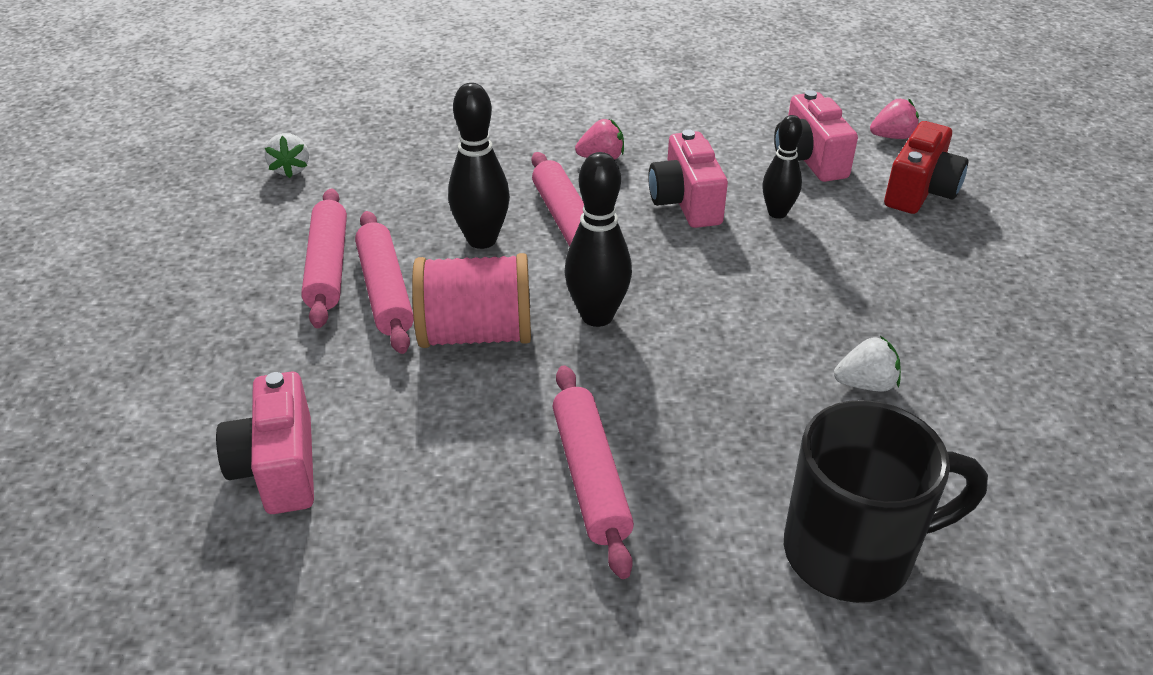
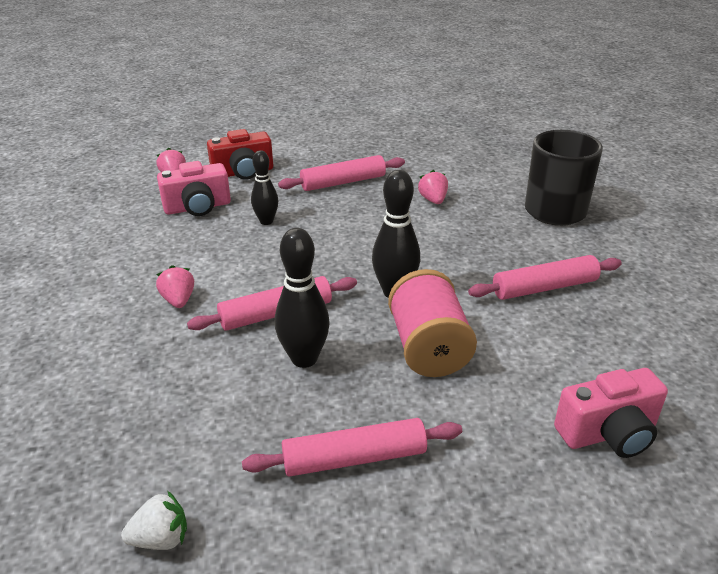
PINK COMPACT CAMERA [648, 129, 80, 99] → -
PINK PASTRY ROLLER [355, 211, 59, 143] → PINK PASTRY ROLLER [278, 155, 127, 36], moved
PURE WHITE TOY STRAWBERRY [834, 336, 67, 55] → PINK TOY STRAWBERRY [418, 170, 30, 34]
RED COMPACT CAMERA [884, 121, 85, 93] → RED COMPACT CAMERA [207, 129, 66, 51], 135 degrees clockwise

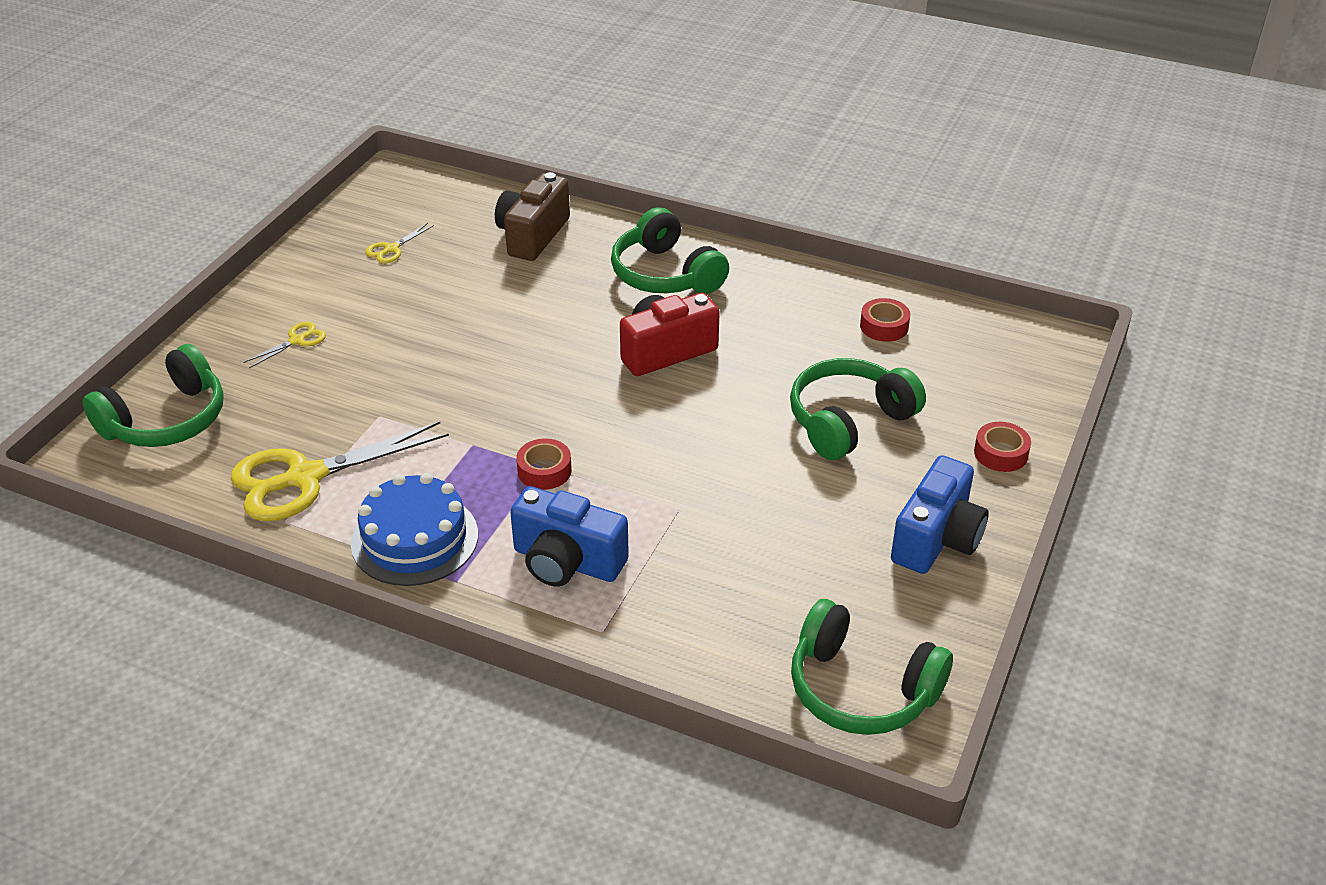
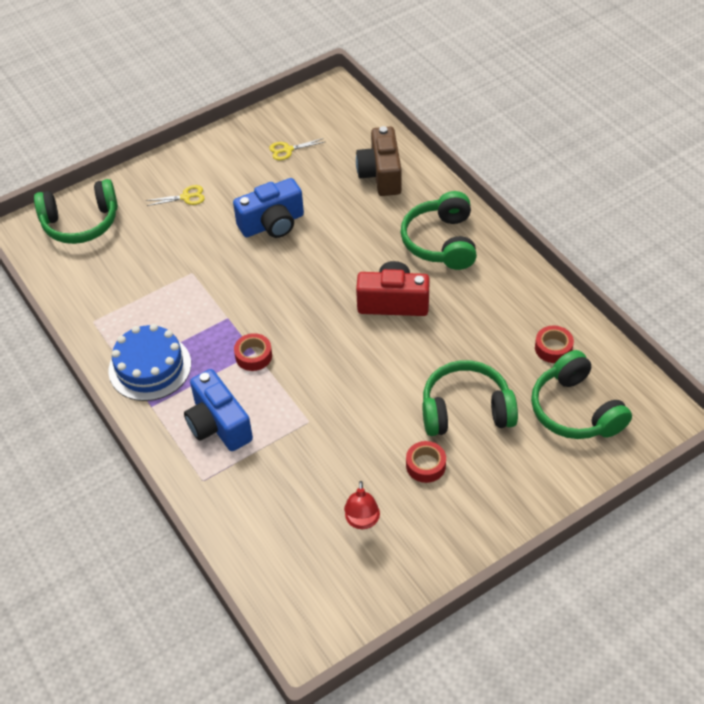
GOLDEN SCISSORS [231, 421, 218, 100] → -
- → RED LAMP [344, 481, 36, 48]
LEAF-GREEN OVER-EAR HEADPHONES [791, 599, 162, 136] → LEAF-GREEN OVER-EAR HEADPHONES [531, 350, 101, 89], moved
ROYAL BLUE COMPACT CAMERA [891, 455, 97, 119] → ROYAL BLUE COMPACT CAMERA [233, 178, 71, 60], moved
RED TAPE [974, 422, 57, 50] → RED TAPE [406, 441, 40, 42], moved
RUSSET COMPACT CAMERA [495, 172, 75, 89] → RUSSET COMPACT CAMERA [356, 126, 46, 70], 60 degrees counterclockwise

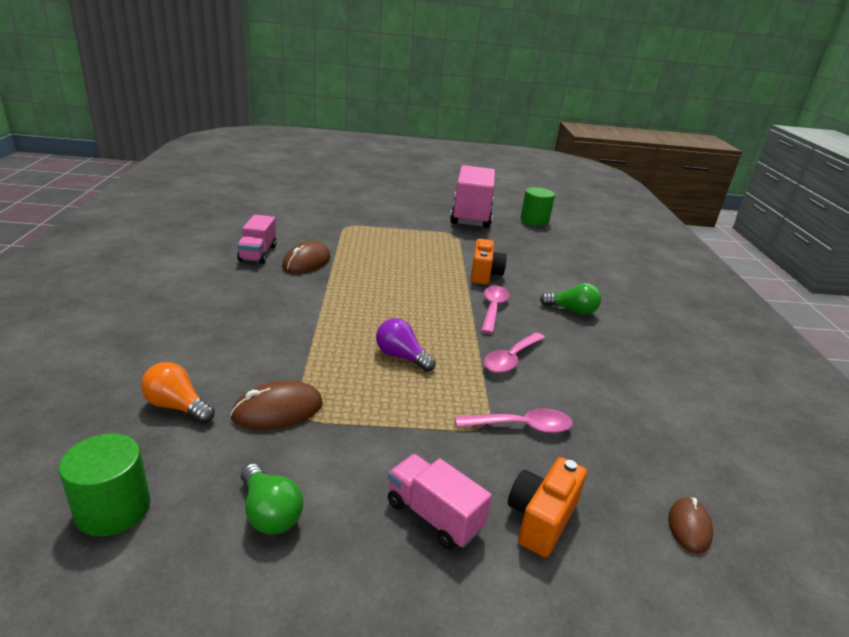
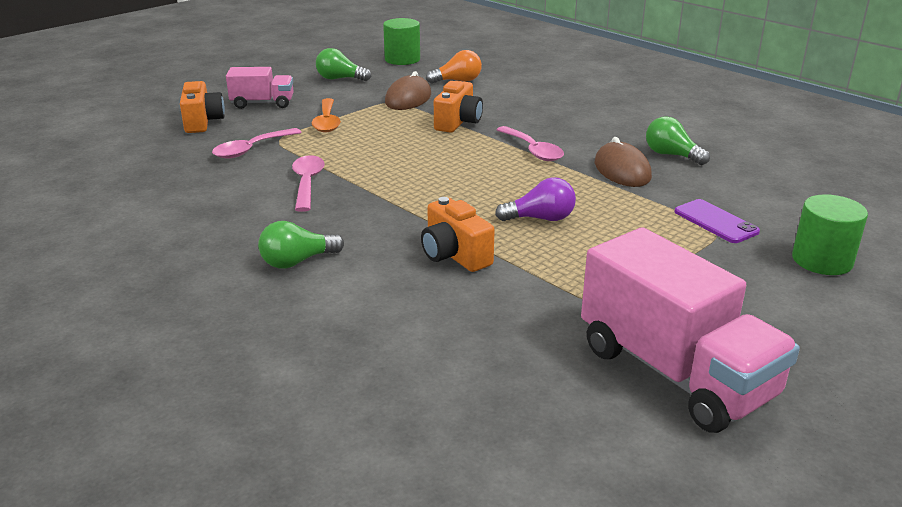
RUSSET MOUSE [668, 498, 45, 56] → -
- → ORANGE SPOON [312, 98, 29, 35]
- → ORANGE COMPACT CAMERA [434, 81, 49, 52]
- → PURPLE MOBILE PHONE [674, 199, 86, 44]
PURPLE LIGHT BULB [376, 318, 60, 54] → PURPLE LIGHT BULB [495, 177, 81, 44], moved
PINK SPOON [481, 286, 29, 48] → PINK SPOON [496, 126, 68, 35], moved
LEAF-GREEN SOLID CYLINDER [521, 187, 34, 39] → LEAF-GREEN SOLID CYLINDER [792, 194, 76, 81], moved
PINK LORRY [237, 215, 40, 49] → LEAF-GREEN LIGHT BULB [646, 116, 64, 49]

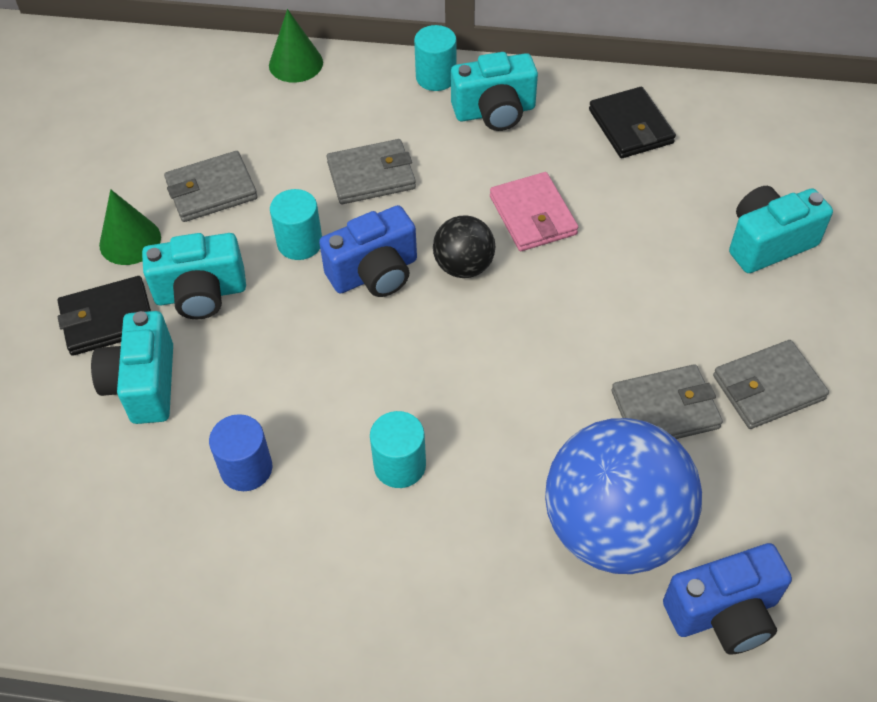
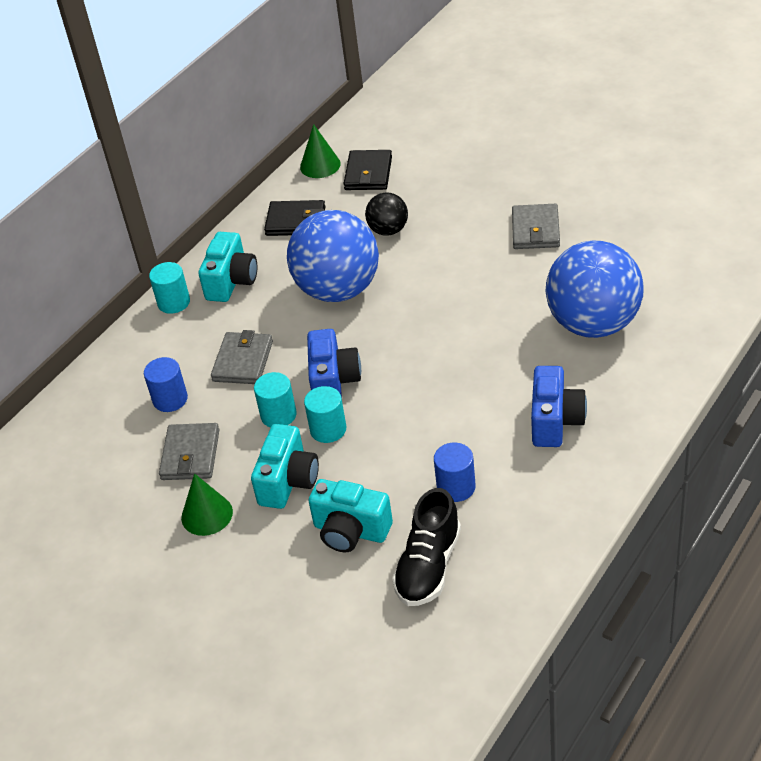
ASH-GREY BILLFOLD [611, 364, 112, 75] → -
AQUA COMPACT CAMERA [729, 186, 104, 87] → -
- → ROYAL BLUE SOLID CYLINDER [144, 357, 44, 55]
- → EBONY SHOE [392, 488, 69, 118]
EBONY BILLFOLD [58, 276, 93, 80] → EBONY BILLFOLD [343, 150, 49, 40], moved
LEAF-GREEN SOLID CONE [269, 9, 54, 74] → LEAF-GREEN SOLID CONE [300, 124, 41, 54], moved
AQUA SOLID CYLINDER [370, 411, 56, 77] → AQUA SOLID CYLINDER [304, 386, 43, 57], moved
EBONY SPHERE [433, 215, 63, 63] → EBONY SPHERE [365, 193, 43, 43], moved
ROYAL BLUE COMPACT CAMERA [663, 543, 129, 112] → ROYAL BLUE COMPACT CAMERA [531, 366, 56, 81], moved
PINK BILLFOLD [490, 172, 88, 79] → ROYAL BLUE SPHERE [287, 210, 92, 92]

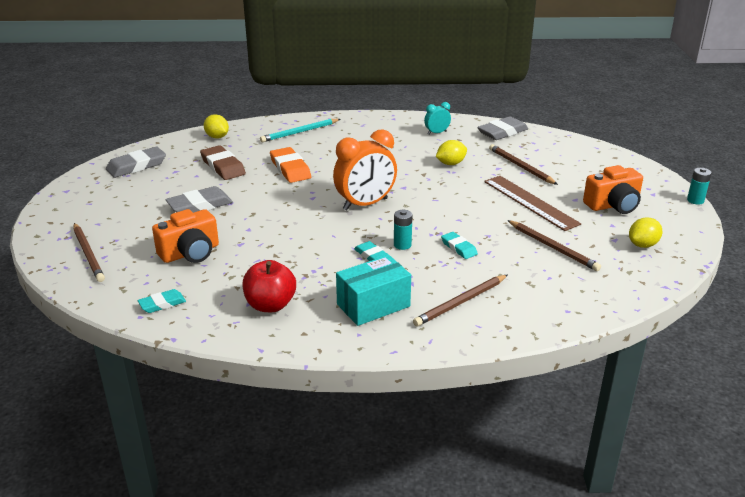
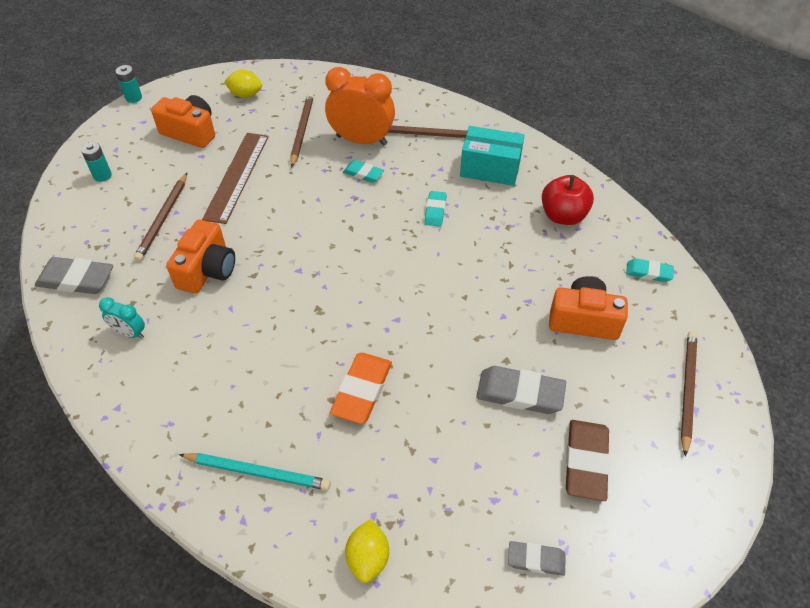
RUSSET ERASER [200, 145, 46, 35] → RUSSET ERASER [566, 420, 44, 81], moved
ORANGE ALARM CLOCK [333, 129, 64, 81] → ORANGE ALARM CLOCK [325, 67, 70, 79], moved
AQUA BATTERY [394, 210, 19, 40] → AQUA BATTERY [81, 142, 31, 40], moved
GOLDEN TOY LEMON [436, 140, 31, 25] → ORANGE COMPACT CAMERA [166, 219, 69, 75]
AQUA ERASER [441, 232, 37, 27] → AQUA ERASER [343, 160, 41, 23], 75 degrees counterclockwise
ASH-GREY ERASER [106, 147, 60, 31] → ASH-GREY ERASER [508, 541, 58, 35], x0.59

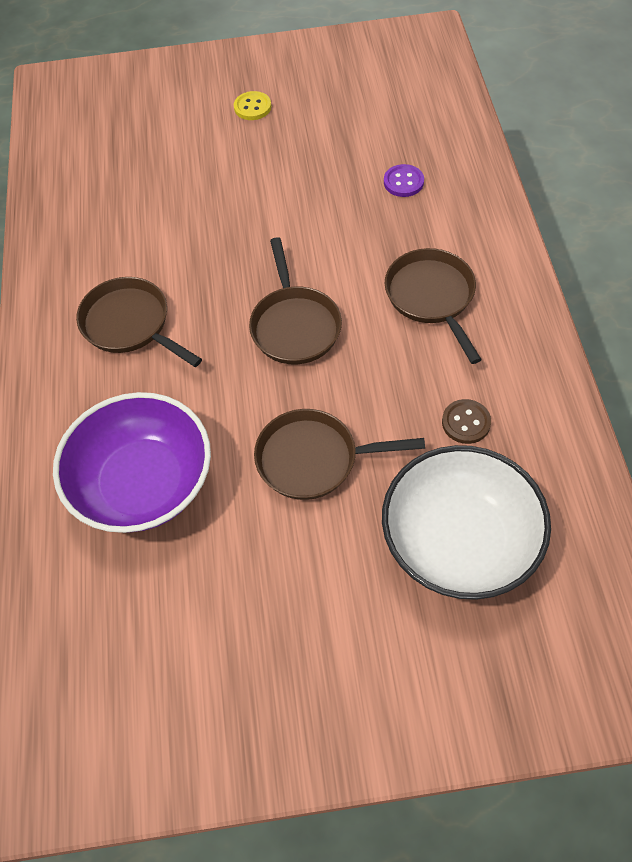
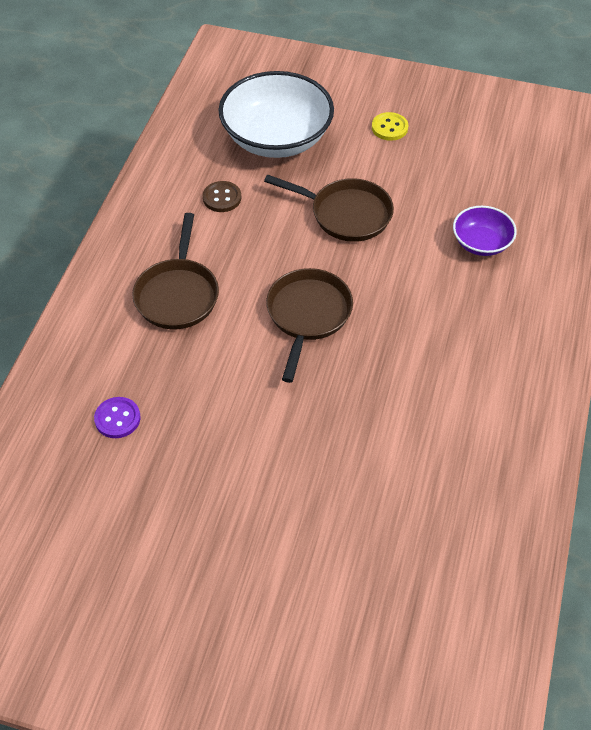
RUSSET SKILLET [76, 277, 126, 90] → -
GOLDEN SEWING BUTTON [234, 91, 37, 29] → GOLDEN SEWING BUTTON [372, 112, 36, 29], moved
PURPLE SERVING BOWL [53, 392, 158, 141] → PURPLE SERVING BOWL [453, 206, 64, 50], x0.51

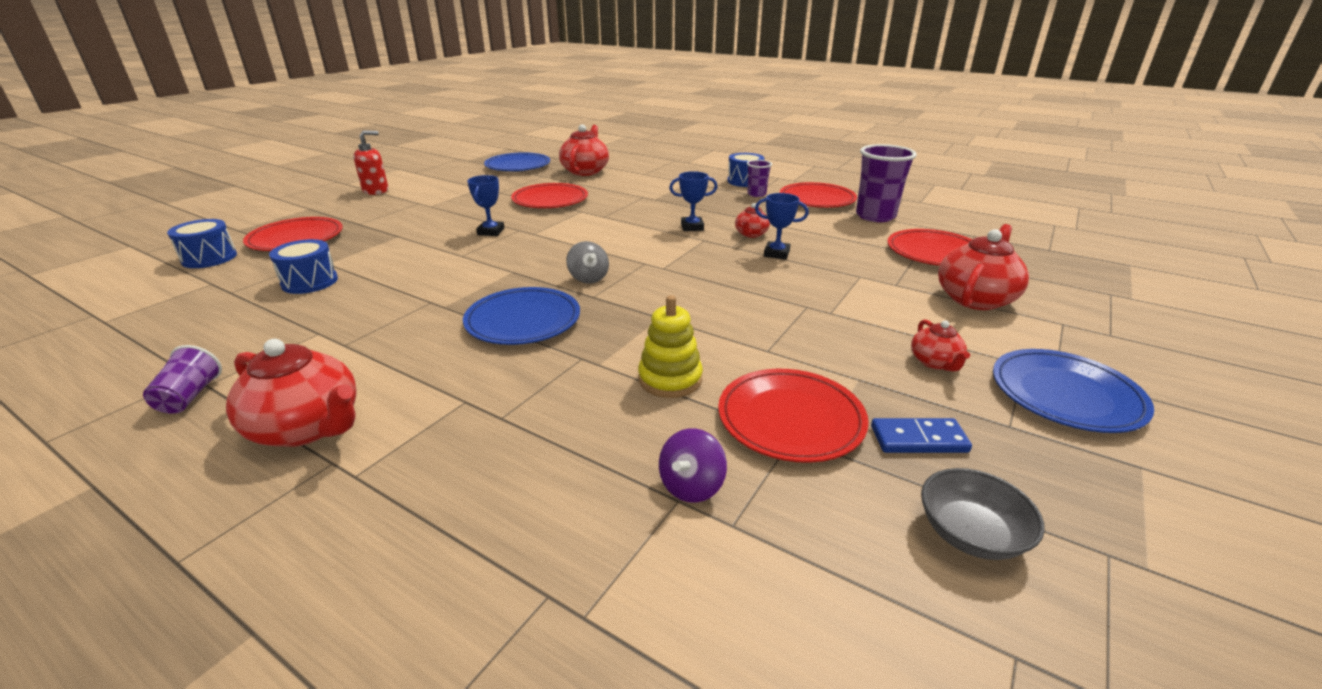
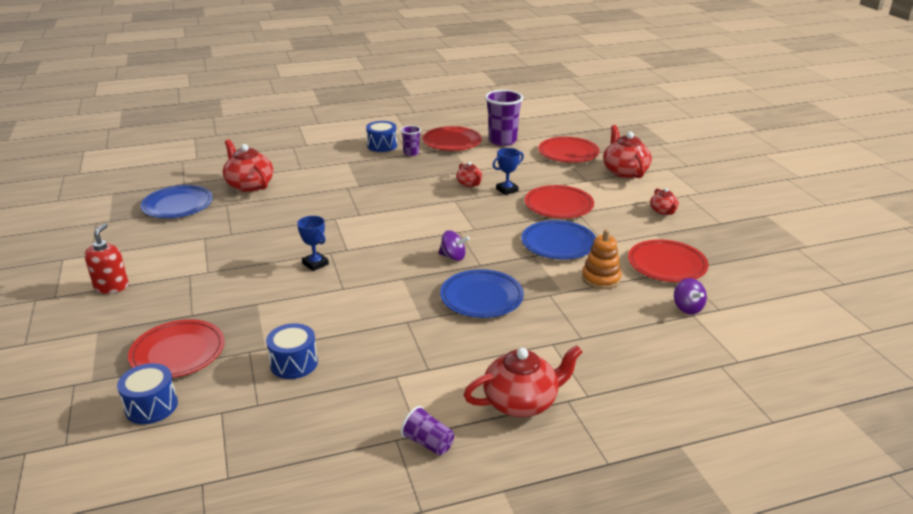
ROYAL BLUE TROPHY [669, 171, 48, 60] → -
ROYAL BLUE DOMINO TILE [871, 418, 101, 35] → -
ASH-GREY SERVING BOWL [921, 468, 124, 92] → -
RED DINNER PLATE [511, 183, 77, 25] → RED DINNER PLATE [525, 185, 69, 33], moved
ROYAL BLUE DINNER PLATE [993, 349, 161, 84] → ROYAL BLUE DINNER PLATE [521, 220, 75, 40], moved
ASH-GREY SPINNING TOP [566, 241, 43, 43] → PURPLE SPINNING TOP [438, 231, 32, 30]
GOLDEN RING STACKER [638, 295, 65, 103] → ORANGE RING STACKER [582, 229, 40, 60]
RED CHINA TEAPOT [911, 320, 59, 51] → RED CHINA TEAPOT [650, 188, 29, 27], 45 degrees clockwise

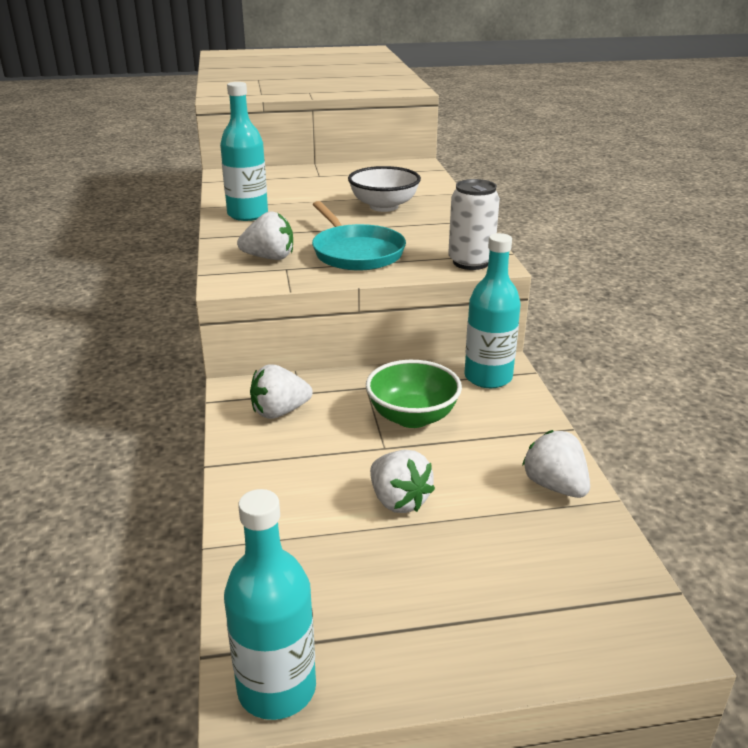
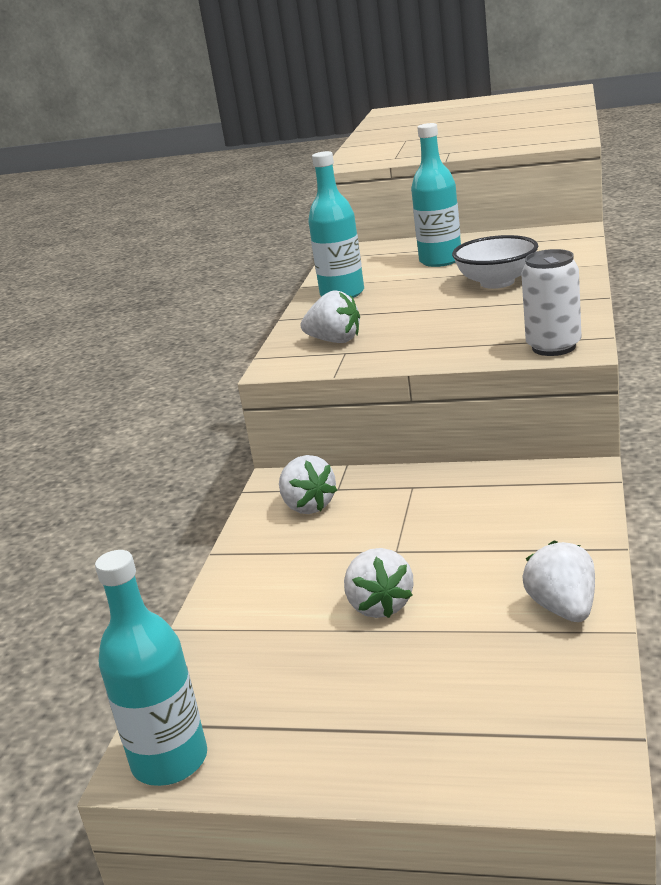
AQUA SKILLET [312, 201, 94, 70] → -
LEAF-GREEN SERVING BOWL [366, 360, 96, 68] → -
AQUA FLASK [465, 233, 56, 155] → AQUA FLASK [411, 123, 50, 144], moved
PURE WHITE TOY STRAWBERRY [250, 364, 63, 55] → PURE WHITE TOY STRAWBERRY [279, 455, 58, 59], 120 degrees counterclockwise

